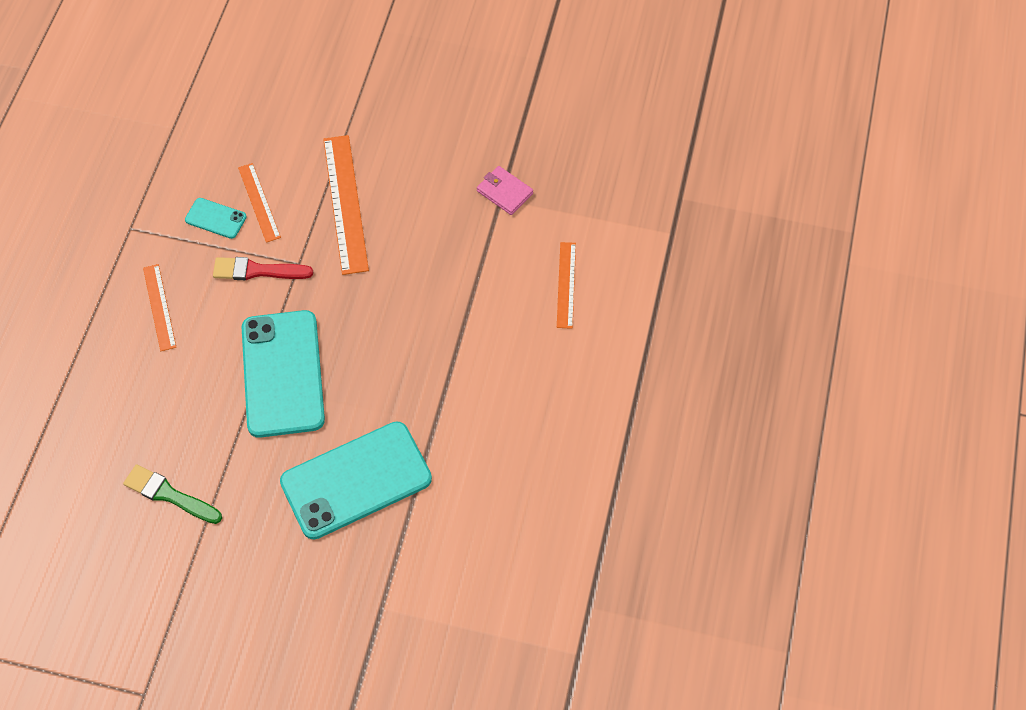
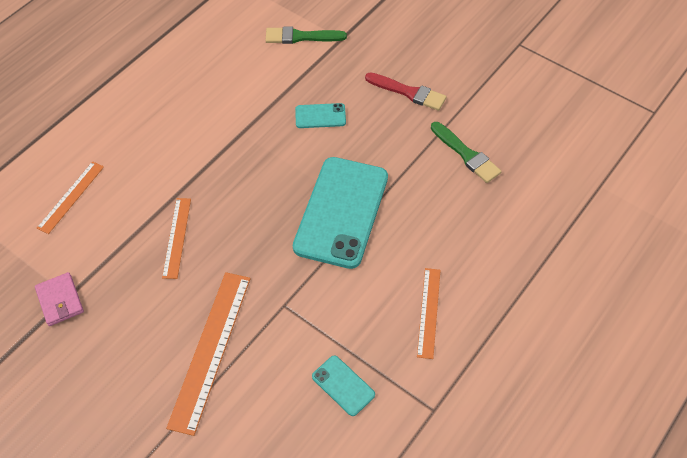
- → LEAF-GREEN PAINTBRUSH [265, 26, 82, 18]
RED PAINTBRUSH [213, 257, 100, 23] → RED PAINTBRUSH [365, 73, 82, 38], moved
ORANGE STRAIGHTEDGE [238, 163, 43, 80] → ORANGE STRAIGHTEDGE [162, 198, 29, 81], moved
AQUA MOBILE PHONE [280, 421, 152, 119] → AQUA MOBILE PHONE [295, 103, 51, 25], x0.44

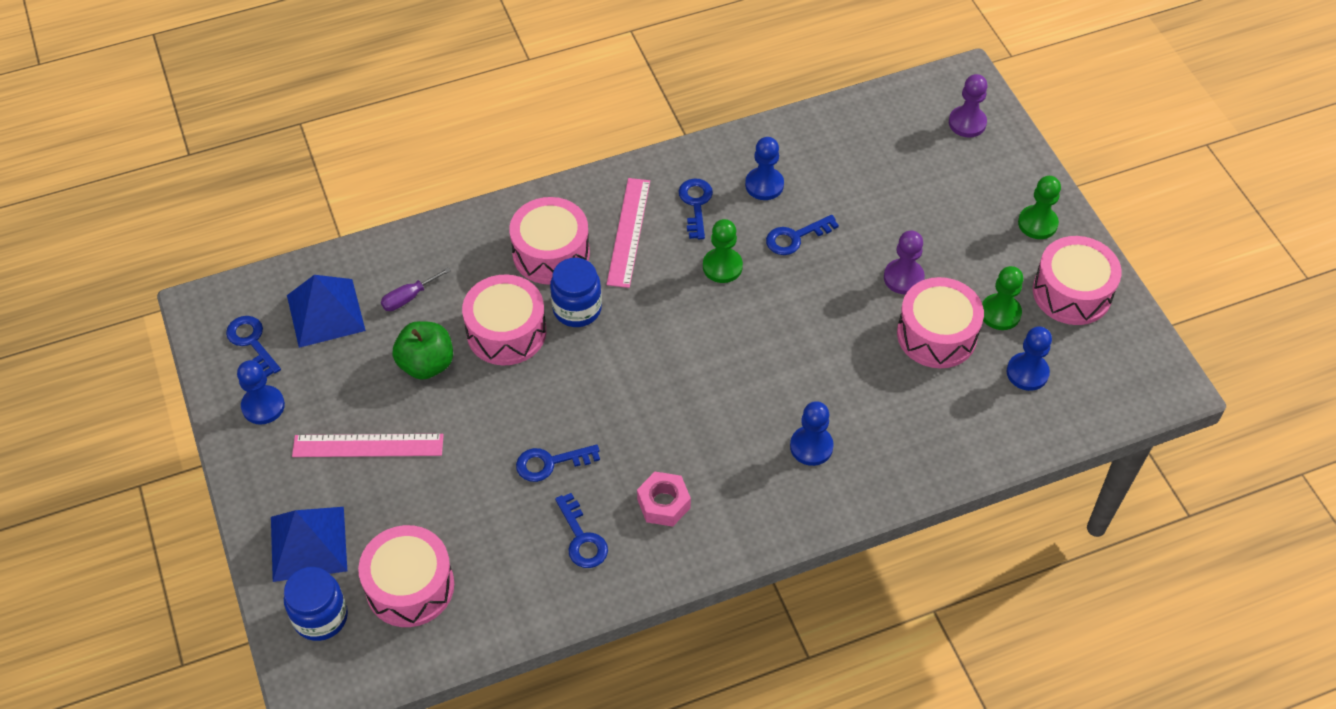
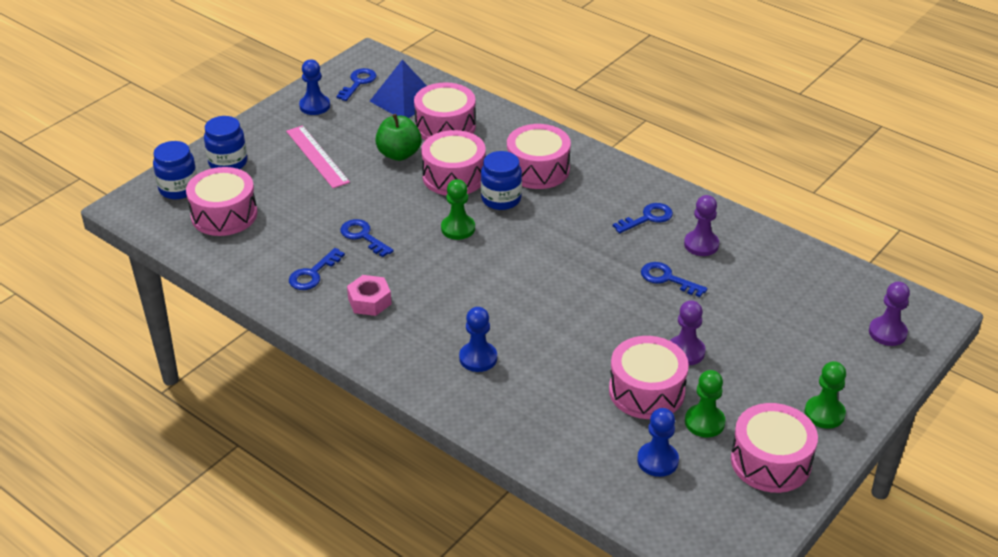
PINK STRAIGHTEDGE [607, 178, 43, 110] → -
LEAF-GREEN GAME PAWN [703, 219, 40, 64] → LEAF-GREEN GAME PAWN [441, 179, 34, 61], moved
ROYAL BLUE PYRAMID SHAPE [271, 507, 76, 75] → ROYAL BLUE JAM JAR [204, 116, 43, 53]
PURPLE HAND SCREWDRIVER [381, 267, 70, 44] → PINK SNARE DRUM [414, 83, 62, 57]
ROYAL BLUE GAME PAWN [745, 137, 39, 63] → PURPLE GAME PAWN [684, 195, 35, 61]

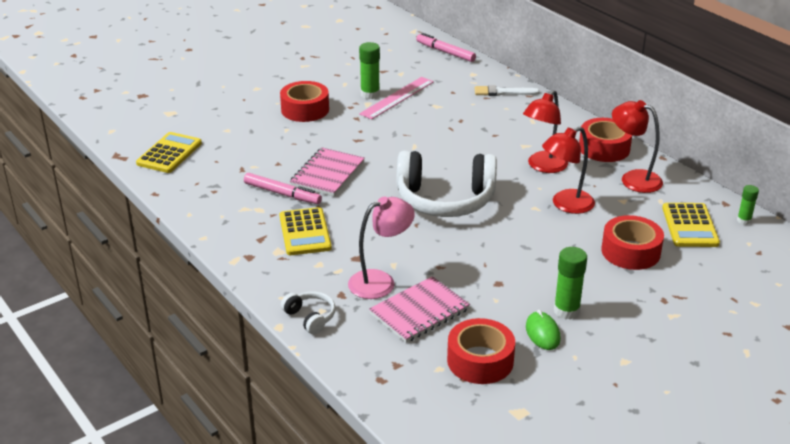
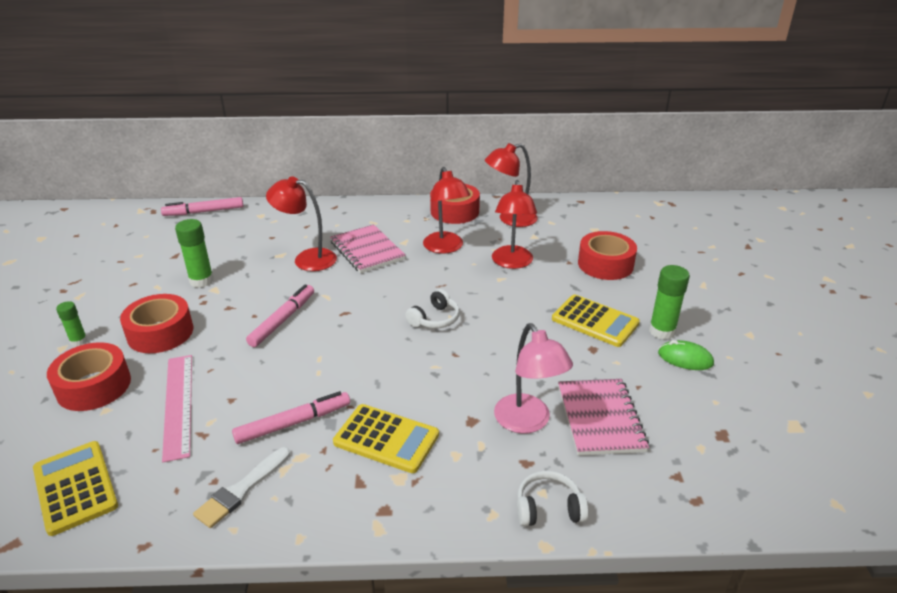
- → PINK MARKER PEN [246, 284, 68, 63]
- → RED LAMP [266, 176, 71, 95]
PINK EXERCISE BOOK [290, 148, 75, 48] → PINK EXERCISE BOOK [330, 224, 76, 49], moved
PINK STRAIGHTEDGE [359, 77, 75, 42] → PINK STRAIGHTEDGE [162, 355, 30, 107], moved
RED TAPE [447, 318, 68, 66] → RED TAPE [47, 342, 84, 69], moved
PURE WHITE PAINTBRUSH [475, 85, 65, 11] → PURE WHITE PAINTBRUSH [193, 447, 97, 81], moved
GOLDEN ADDING MACHINE [662, 203, 58, 44] → GOLDEN ADDING MACHINE [552, 295, 88, 52], moved
LEAF-GREEN GLUE [737, 185, 22, 40] → LEAF-GREEN GLUE [56, 301, 31, 45], moved
PINK LAMP [348, 196, 67, 103] → PINK LAMP [494, 323, 79, 111], 150 degrees clockwise
PURE WHITE OVER-EAR HEADPHONES [397, 151, 100, 66] → PURE WHITE OVER-EAR HEADPHONES [406, 289, 54, 39], x0.44

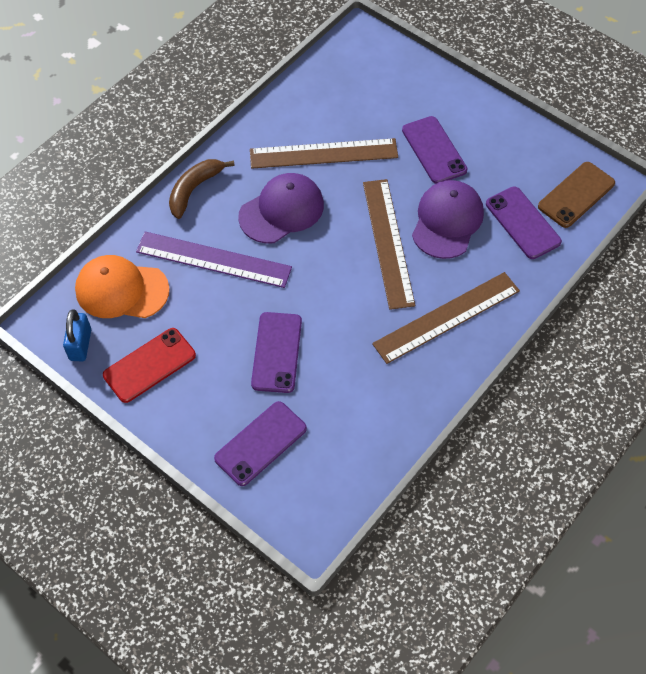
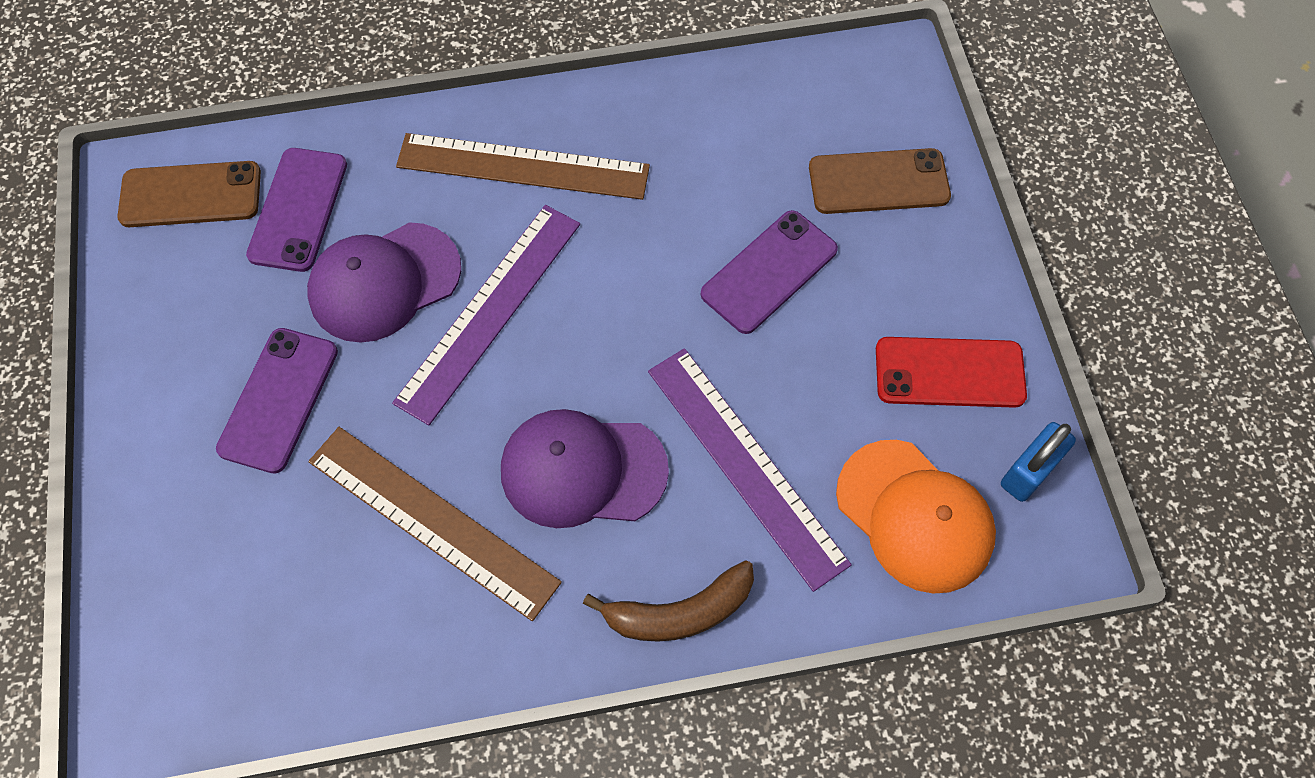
PURPLE MOBILE PHONE [214, 401, 93, 85] → RUSSET MOBILE PHONE [809, 148, 142, 66]
RUSSET STRAIGHTEDGE [363, 179, 52, 131] → PURPLE STRAIGHTEDGE [392, 205, 188, 220]

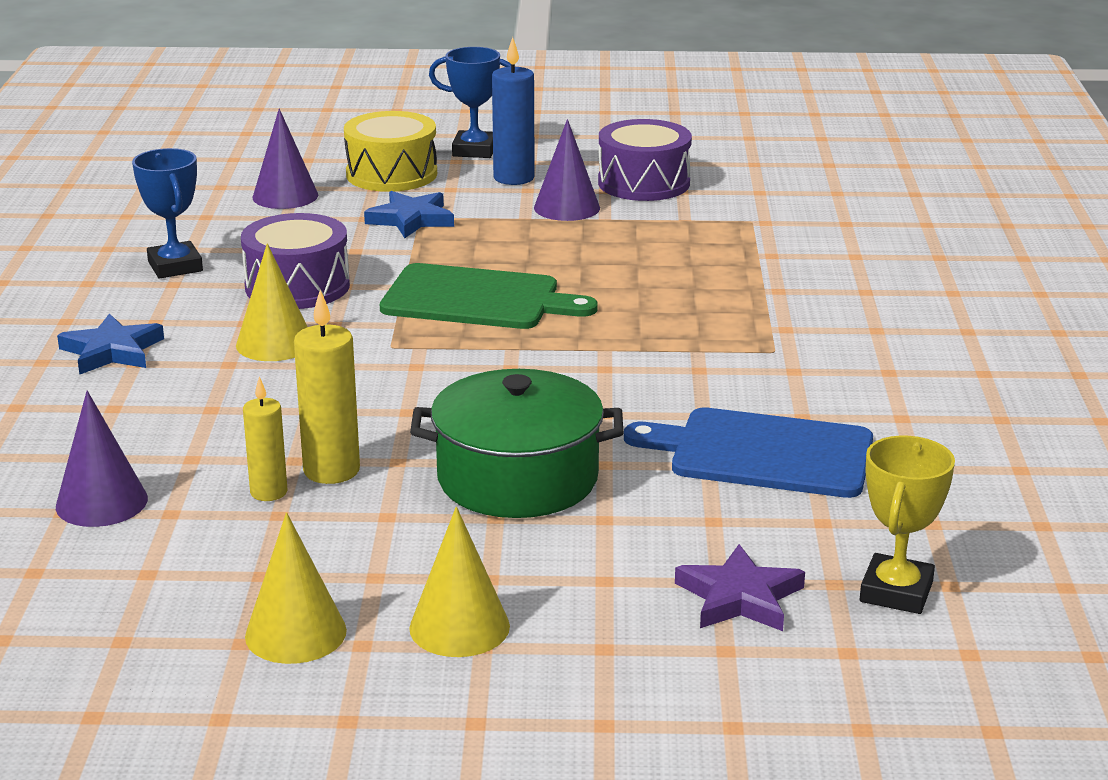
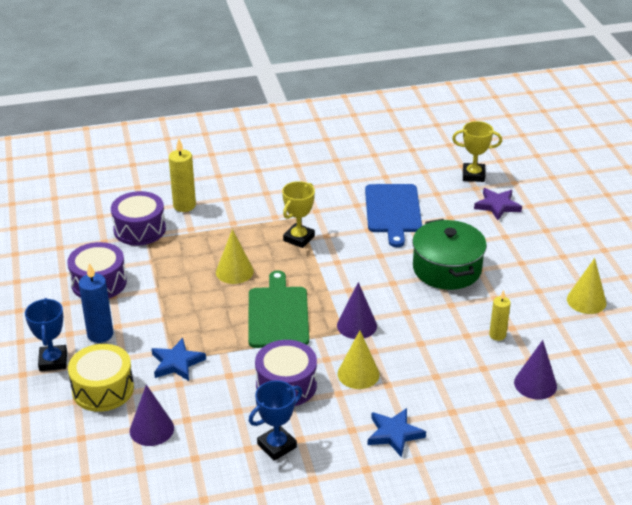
- → PURPLE SNARE DRUM [111, 191, 55, 55]
- → GOLDEN TROPHY [282, 181, 33, 67]
GOLDEN PILLAR CANDLE [294, 290, 66, 194] → GOLDEN PILLAR CANDLE [169, 138, 27, 74], moved
GOLDEN SOLID CONE [409, 507, 101, 150] → GOLDEN SOLID CONE [216, 229, 38, 55], moved
PURPLE SOLID CONE [534, 119, 66, 102] → PURPLE SOLID CONE [337, 282, 40, 57], moved

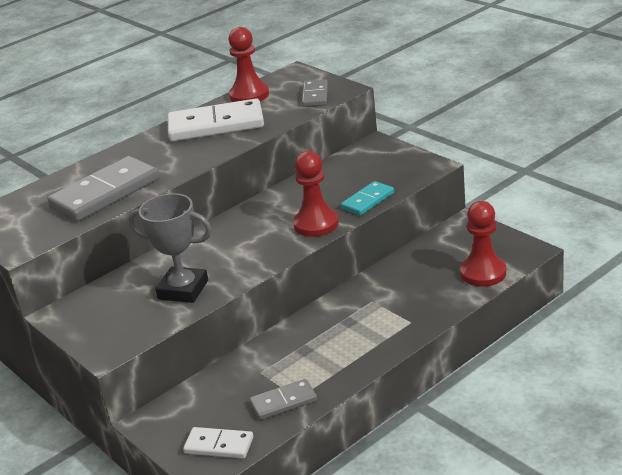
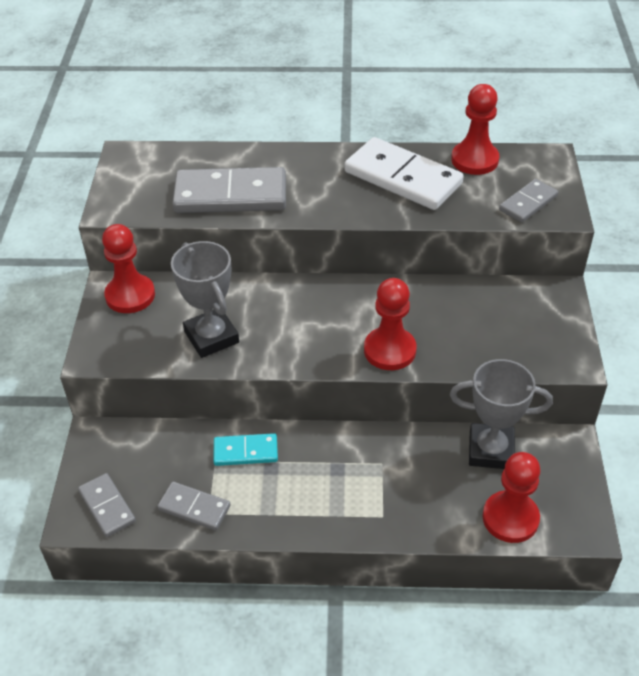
- → RED GAME PAWN [102, 224, 53, 89]
- → ASH-GREY TROPHY [450, 359, 103, 110]
AQUA DOMINO TILE [341, 181, 53, 34] → AQUA DOMINO TILE [213, 433, 65, 33], moved
PURE WHITE DOMINO TILE [183, 427, 70, 32] → ASH-GREY DOMINO TILE [78, 473, 58, 64]

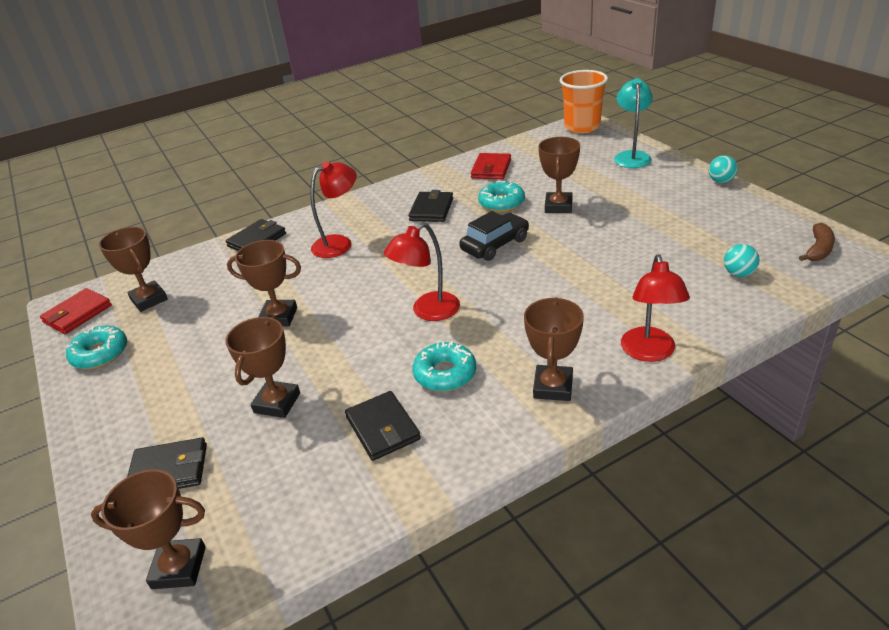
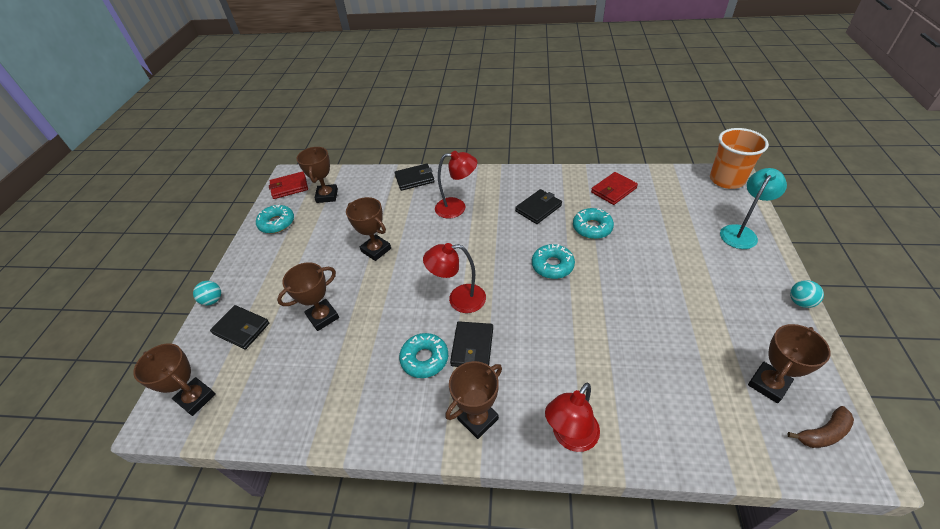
EBONY BILLFOLD [345, 391, 76, 70] → EBONY BILLFOLD [450, 322, 43, 45], moved
RUSSET TROPHY [538, 137, 42, 76] → RUSSET TROPHY [748, 324, 83, 79], moved
AQUA SPHERE [724, 244, 36, 33] → AQUA SPHERE [193, 281, 28, 24], moved
EBONY AUTOMOBILE [459, 211, 70, 50] → AQUA DOUGHNUT [532, 244, 43, 35]

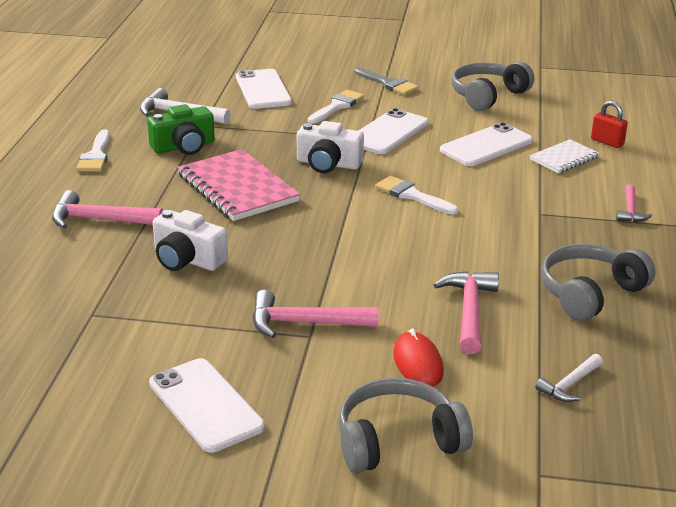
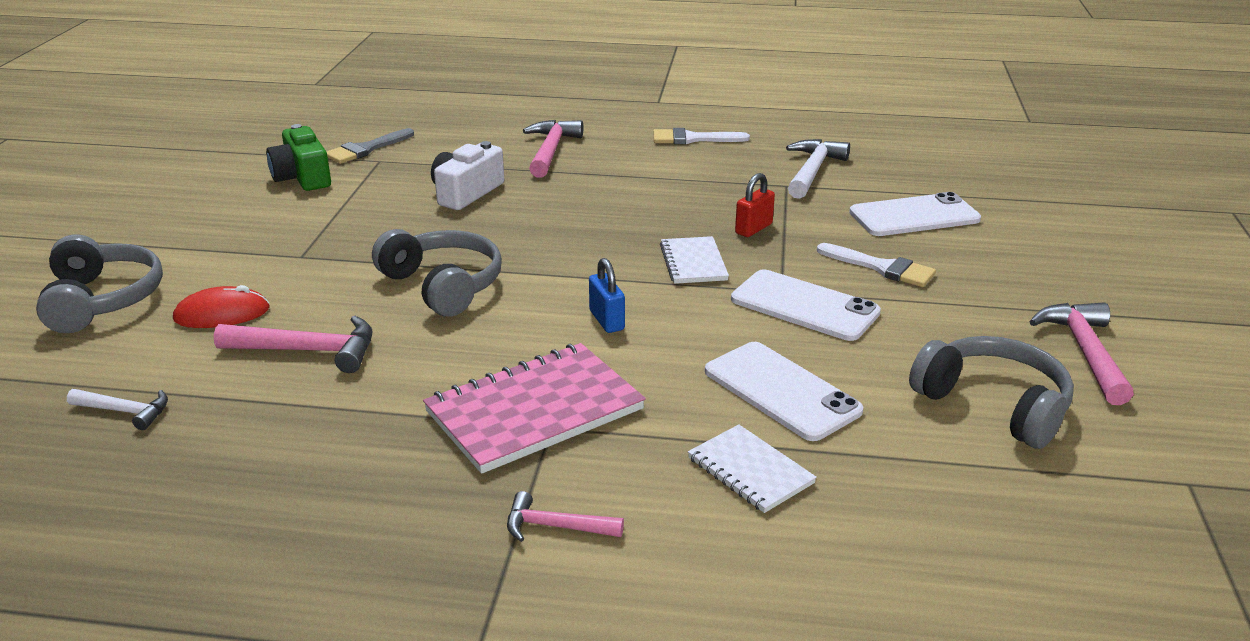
PURE WHITE MOBILE PHONE [149, 358, 116, 95] → -
LEAF-GREEN COMPACT CAMERA [147, 104, 68, 51] → LEAF-GREEN COMPACT CAMERA [266, 124, 65, 67], moved
PINK EXERCISE BOOK [177, 149, 123, 72] → PINK EXERCISE BOOK [423, 343, 223, 131], moved
PINK HAMMER [253, 290, 126, 48] → PINK HAMMER [1029, 302, 105, 103], moved
ASH-GREY PAINTBRUSH [354, 67, 65, 28] → ASH-GREY PAINTBRUSH [326, 128, 88, 36], moved
ASH-GREY OVER-EAR HEADPHONES [541, 244, 114, 77] → ASH-GREY OVER-EAR HEADPHONES [372, 229, 130, 88], moved
RED LOCK [591, 101, 37, 47] → RED LOCK [735, 173, 40, 64], moved
PURE WHITE COMPACT CAMERA [297, 121, 67, 52] → PURE WHITE EXERCISE BOOK [660, 236, 69, 48]
PURE WHITE PAINTBRUSH [375, 176, 83, 39] → ROYAL BLUE LOCK [589, 258, 36, 75]
PURE WHITE HAMMER [535, 354, 68, 48] → PURE WHITE HAMMER [67, 389, 101, 41], 150 degrees clockwise

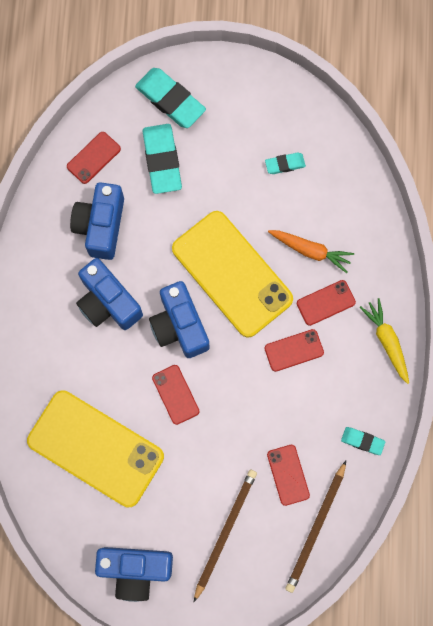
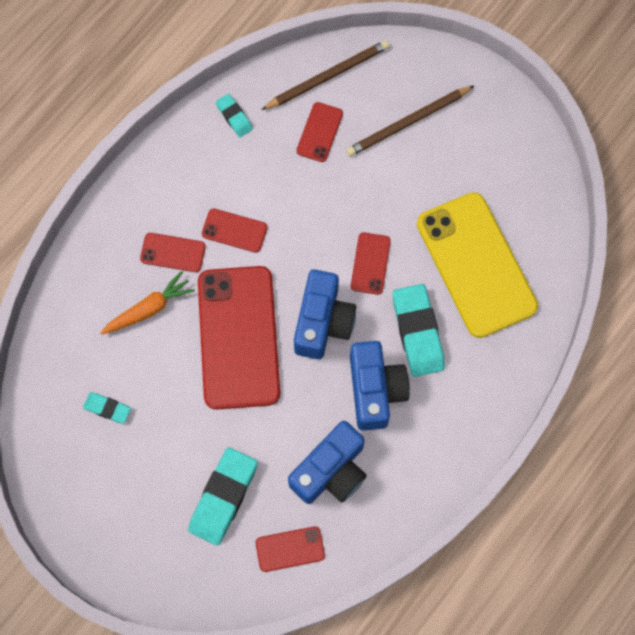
ROYAL BLUE COMPACT CAMERA [95, 547, 78, 55] → -
GOLDEN CARROT [359, 298, 50, 86] → -
AQUA ERASER [135, 68, 71, 60] → AQUA ERASER [393, 284, 52, 93], moved
GOLDEN MOBILE PHONE [172, 211, 121, 127] → RED MOBILE PHONE [198, 266, 82, 144]
ORANGE CARROT [268, 230, 86, 43] → ORANGE CARROT [100, 271, 95, 64], 90 degrees clockwise

